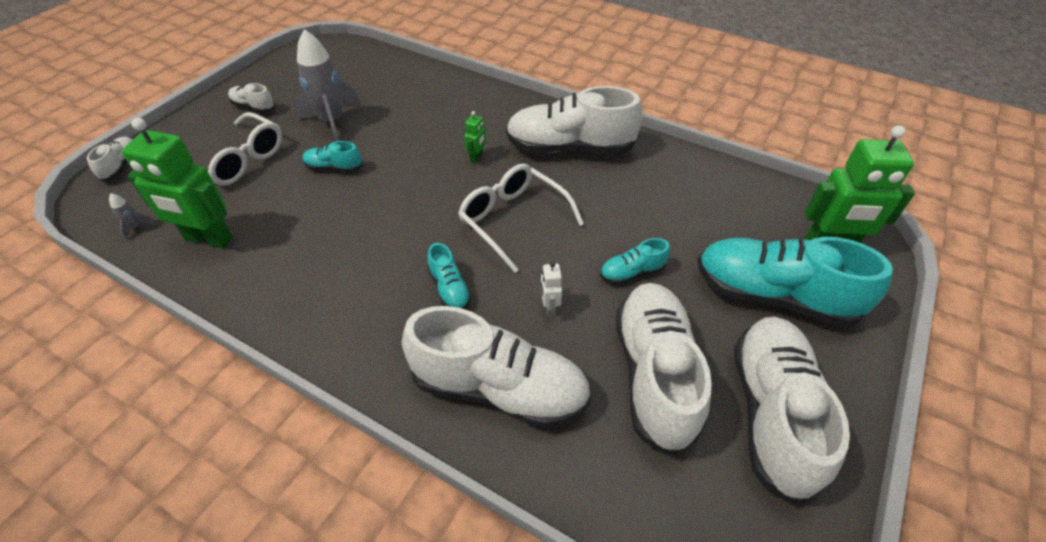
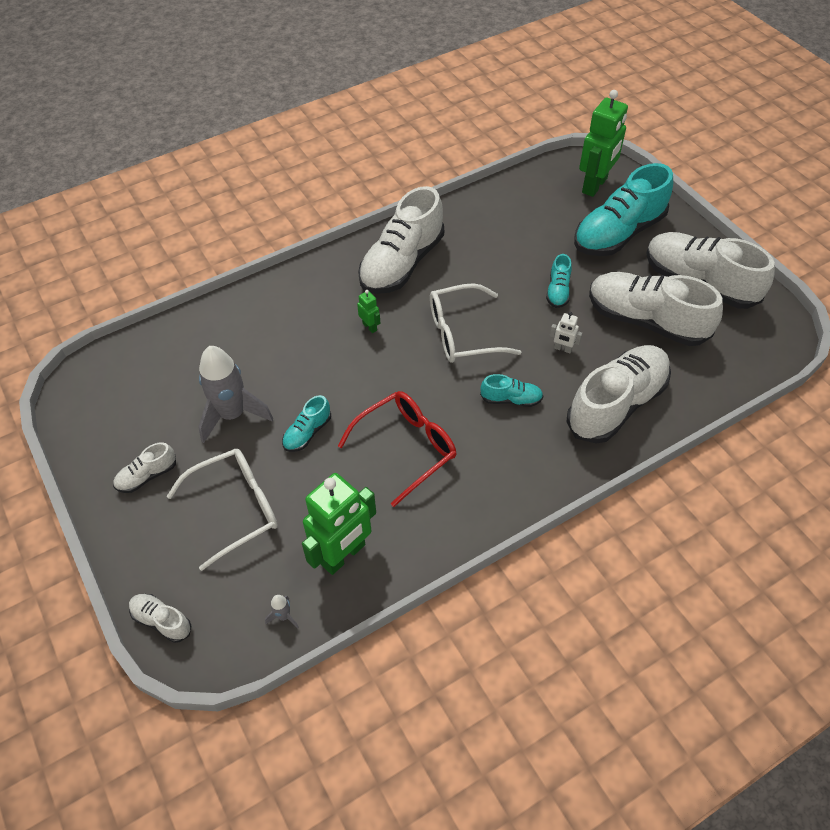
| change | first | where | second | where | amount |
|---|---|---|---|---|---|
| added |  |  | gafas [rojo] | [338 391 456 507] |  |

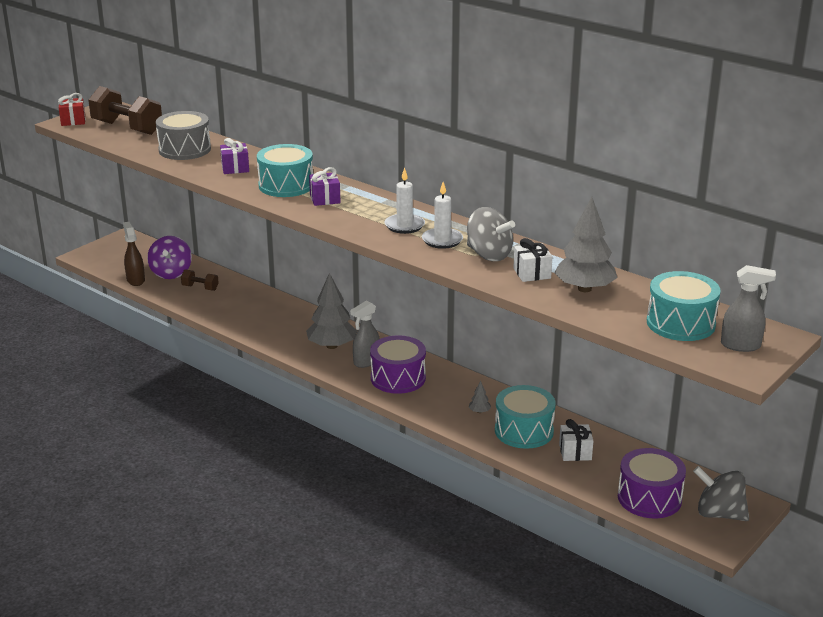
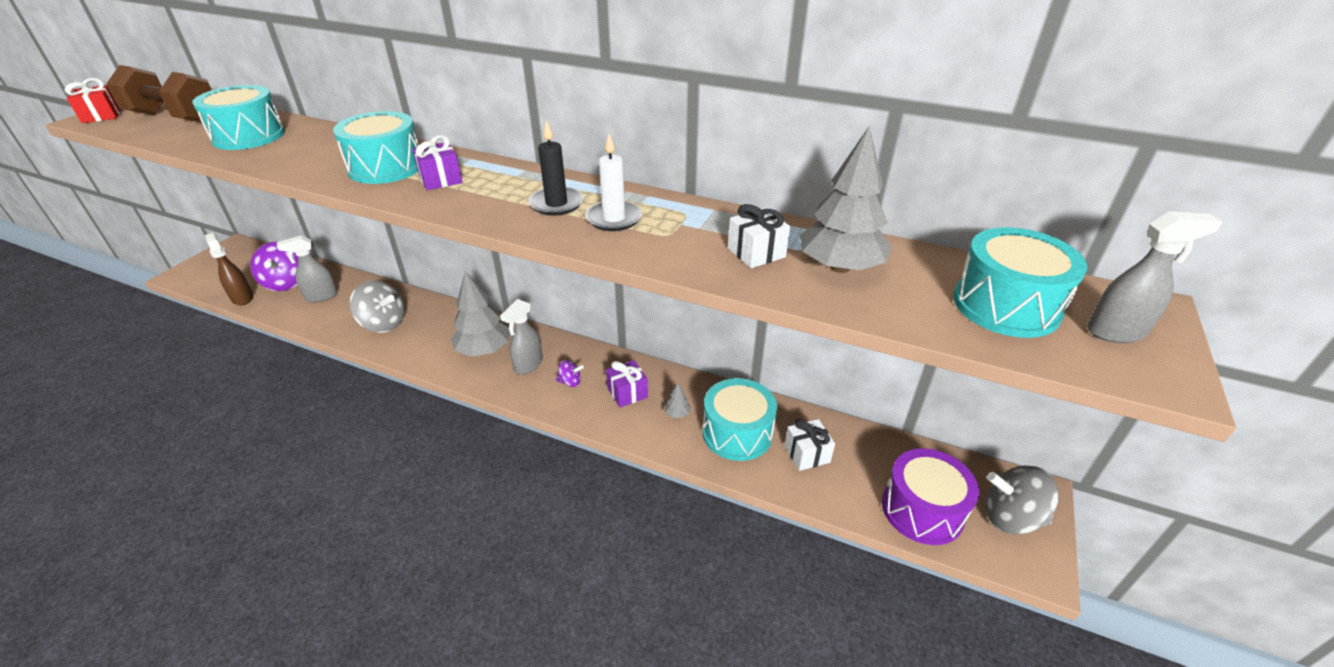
| change | first | where | second | where | amount |
|---|---|---|---|---|---|
| moved | regalo [morado] | [220 138 249 174] |  | [606 360 648 407] |  |
| moved | peonza [gris] | [467 207 515 261] |  | [349 281 405 333] |  |
| replaced | mancuerna [marrón] | [181 269 219 291] | pulverizador [gris] | [277 235 338 302] |  |
| replaced | tambor [morado] | [370 335 426 394] | peonza [morado] | [556 360 584 387] |  |
| recoloured | tambor [gris] | [156 111 211 160] | tambor [turquesa] | [192 85 285 150] |  |
| recoloured | vela [blanco] | [385 168 425 234] | vela [negro] | [528 120 584 216] |  |

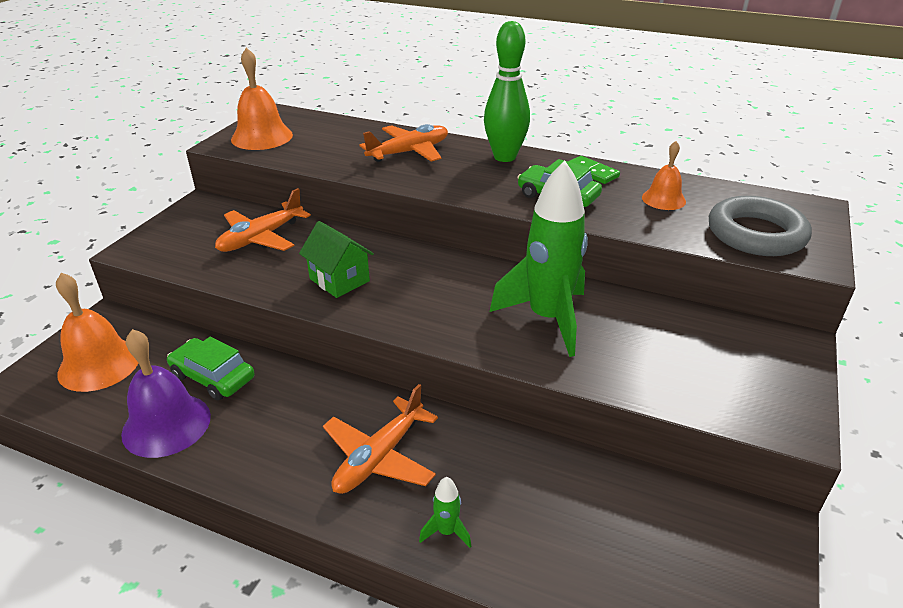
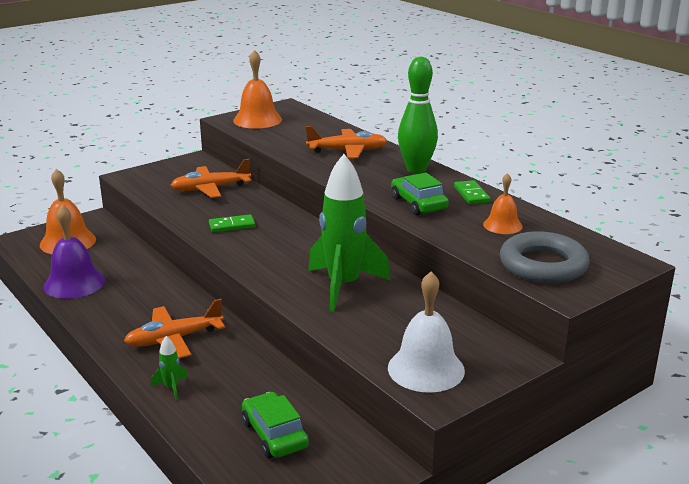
| change | first | where | second | where | amount |
|---|---|---|---|---|---|
| added |  |  | campana [blanco] | [388 272 465 393] |  |
| moved | coche [verde] | [167 337 255 400] |  | [242 392 309 458] |  |
| replaced | casa [verde] | [299 221 374 298] | ficha de dominó [verde] | [209 214 255 233] |  |

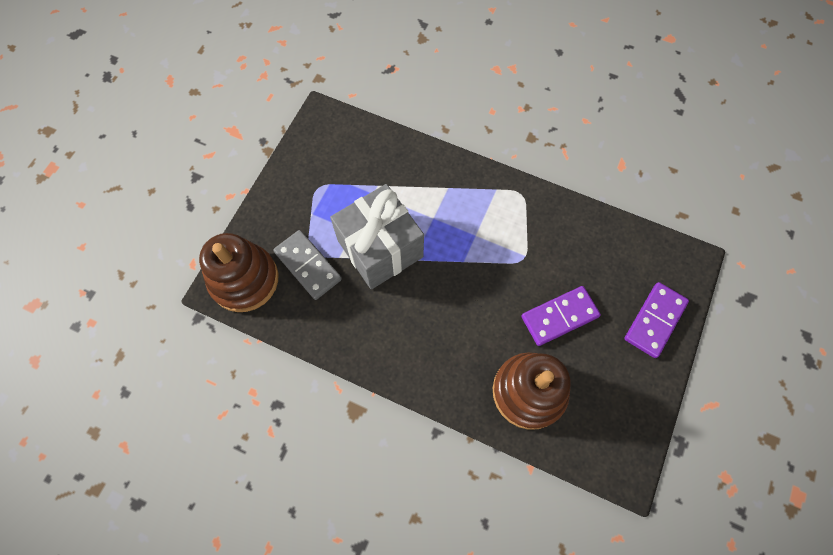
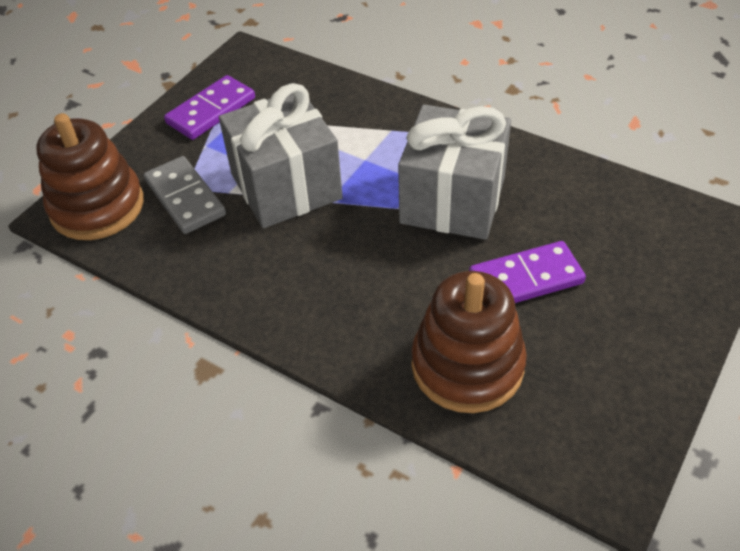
| change | first | where | second | where | amount |
|---|---|---|---|---|---|
| added |  |  | regalo [gris] | [398 104 511 240] |  |
| moved | ficha de dominó [morado] | [624 282 689 358] |  | [164 75 255 140] |  |

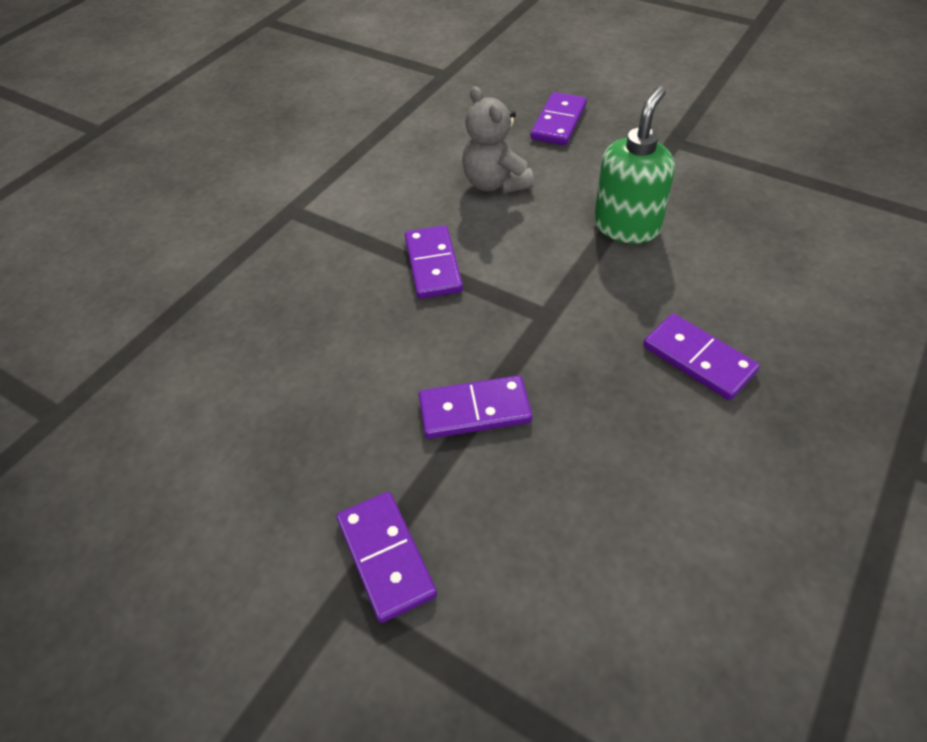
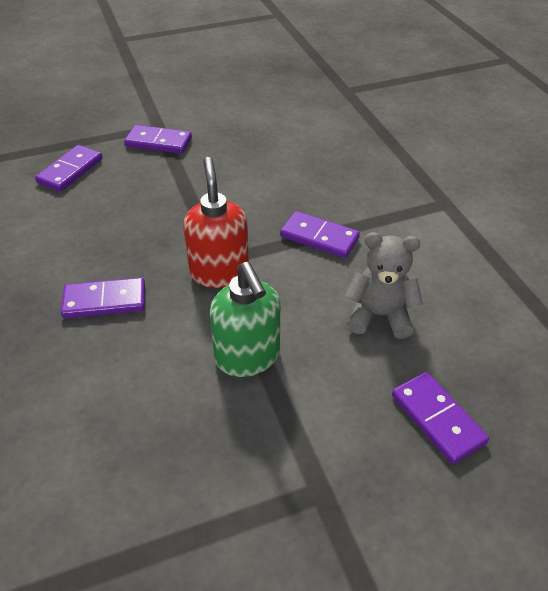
| change | first | where | second | where | amount |
|---|---|---|---|---|---|
| added |  |  | dispensador de jabón [rojo] | [183 157 249 288] |  |
| moved | ficha de dominó [morado] | [419 375 532 439] |  | [35 145 103 192] |  |

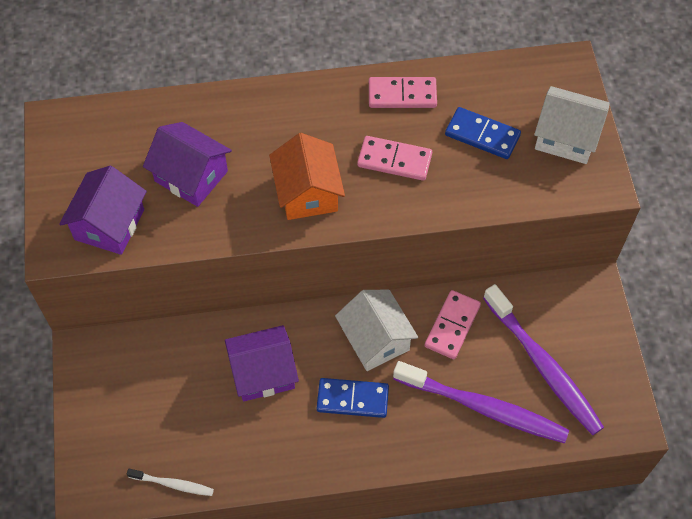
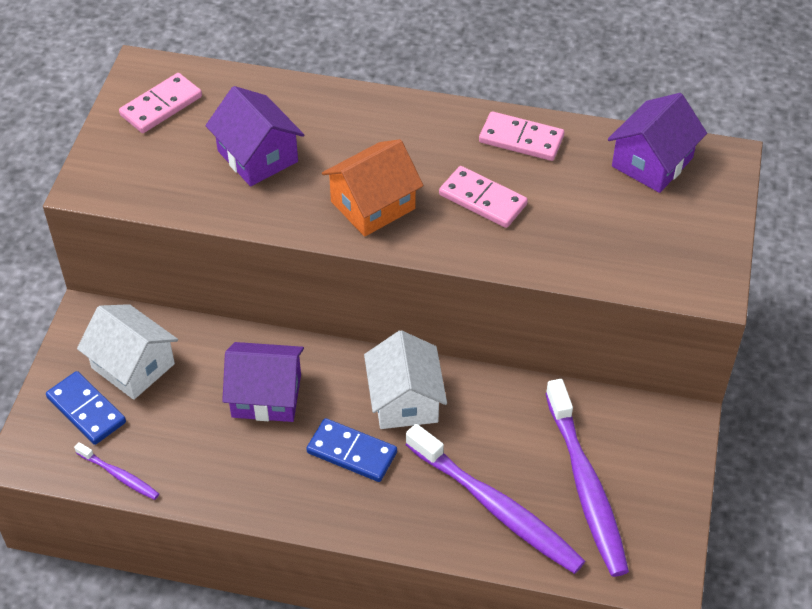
| change | first | where | second | where | amount |
|---|---|---|---|---|---|
| moved | casa [morado] | [59 166 147 255] |  | [608 93 707 193] |  |
| moved | ficha de dominó [rosa] | [425 290 481 359] |  | [119 73 202 133] |  |
| moved | ficha de dominó [azul] | [445 107 521 159] |  | [46 371 126 445] |  |
| moved | casa [blanco] | [534 86 610 164] |  | [77 304 178 400] |  |
| recoloured | cepillo de dientes [blanco] | [127 469 214 496] | cepillo de dientes [morado] | [74 442 159 500] |  |
| turned | casa [naranja] | [269 133 345 220] |  | [322 139 424 237] | 45 degrees clockwise |

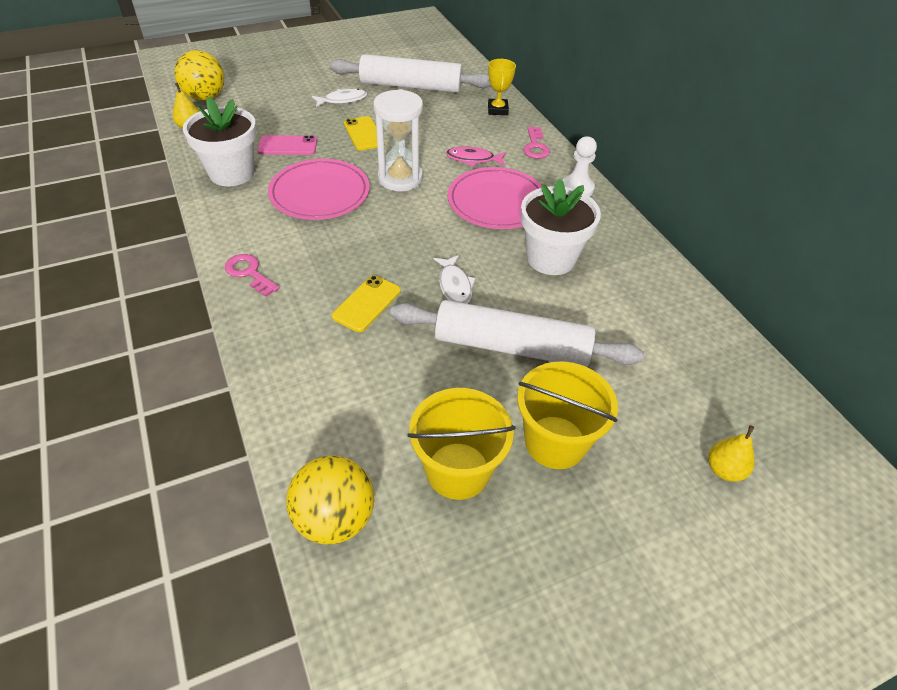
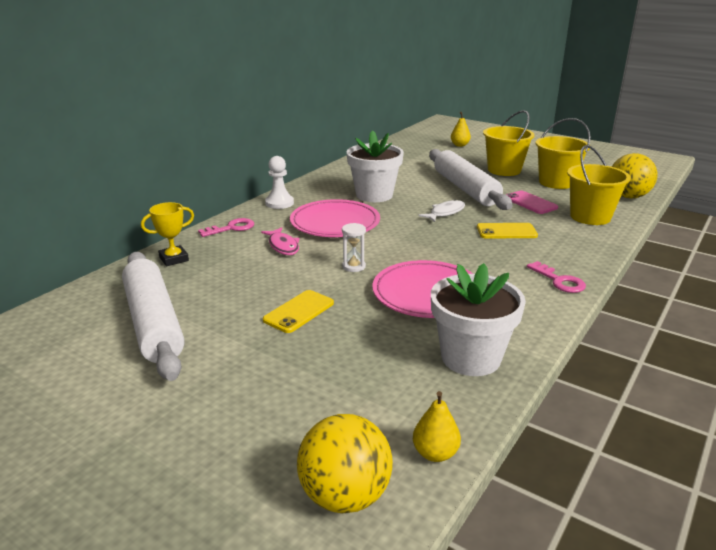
| change | first | where | second | where | amount |
|---|---|---|---|---|---|
| removed | pez [blanco] | [312 89 367 107] |  |  |  |
| added |  |  | balde [amarillo] | [567 145 631 225] |  |
| moved | móvil [rosa] | [257 135 317 155] |  | [506 191 558 214] |  |
| turned | llave [rosa] | [225 254 280 297] |  | [527 261 586 293] | 45 degrees counterclockwise |
| resized | reloj de arena [blanco] | [373 89 423 191] |  | [342 223 366 272] | x0.49 |

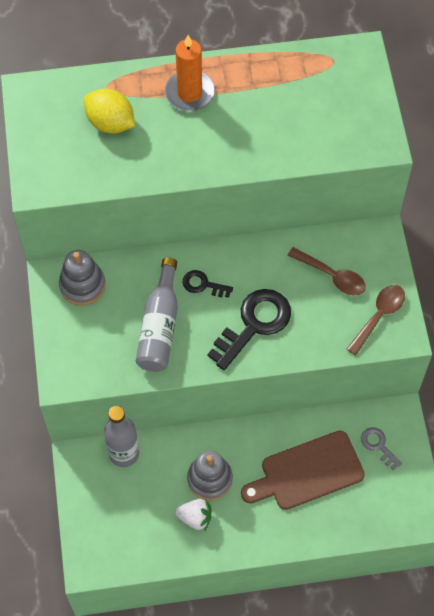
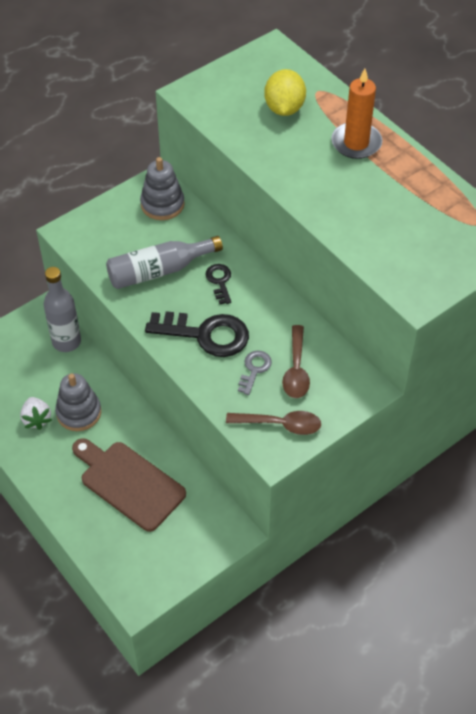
| change | first | where | second | where | amount |
|---|---|---|---|---|---|
| moved | llave [gris] | [361 427 402 470] |  | [238 350 272 395] |  |

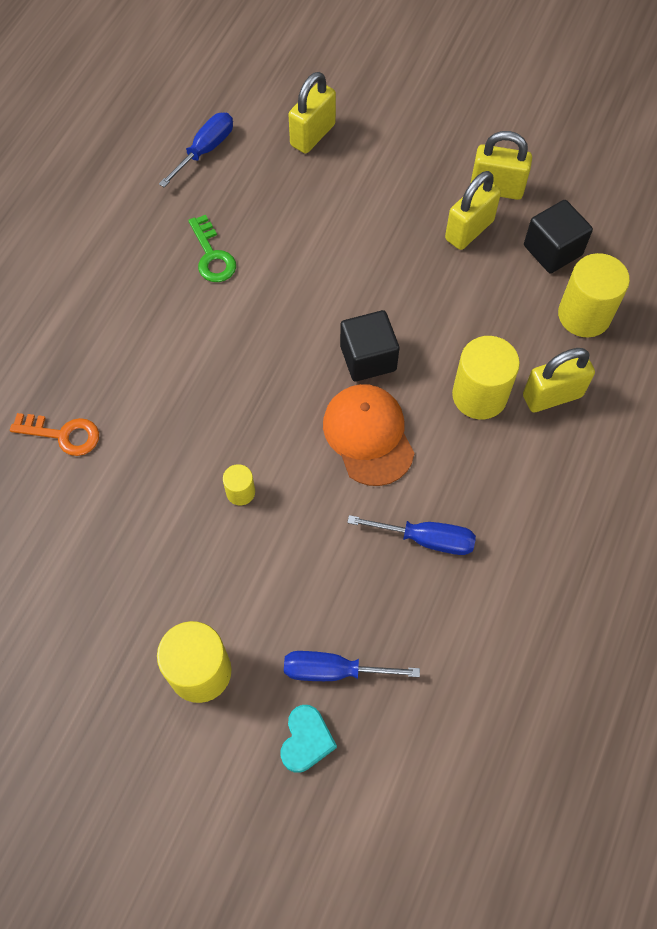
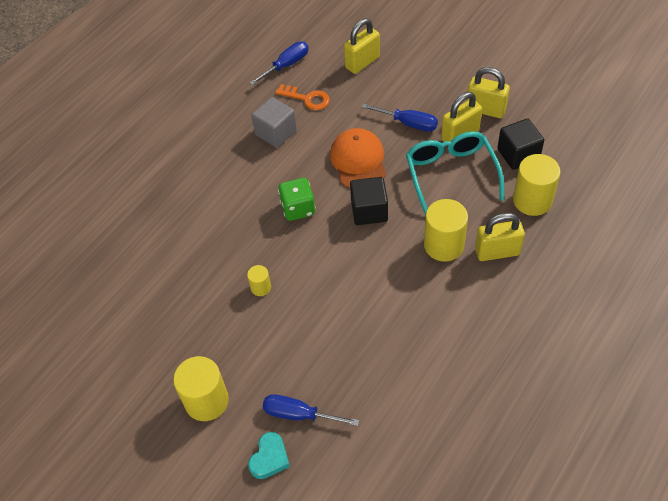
| change | first | where | second | where | amount |
|---|---|---|---|---|---|
| added |  |  | dado [verde] | [278 178 315 221] |  |
| added |  |  | gafas [turquesa] | [406 131 504 216] |  |
| moved | llave [naranja] | [10 413 99 456] |  | [275 84 330 110] |  |
| moved | gorra [naranja] | [323 384 414 486] |  | [330 128 386 188] |  |
| moved | destornillador [azul] | [347 515 476 555] |  | [362 104 438 132] |  |
| replaced | llave [verde] | [188 215 236 282] | cubo [gris] | [252 97 297 148] |  |

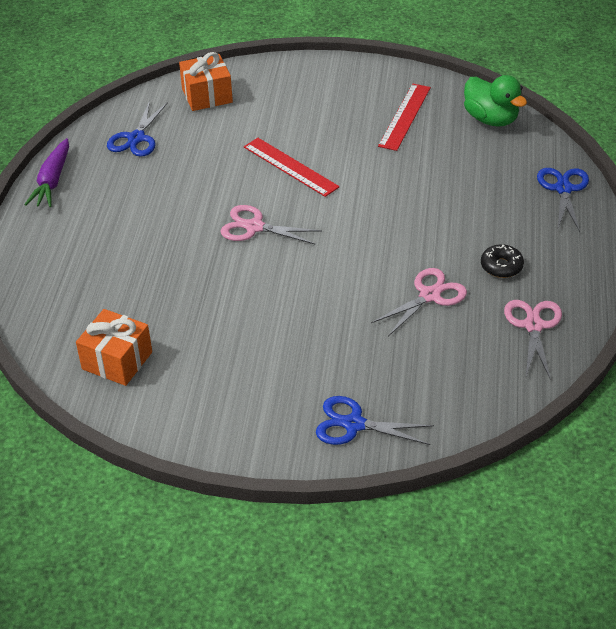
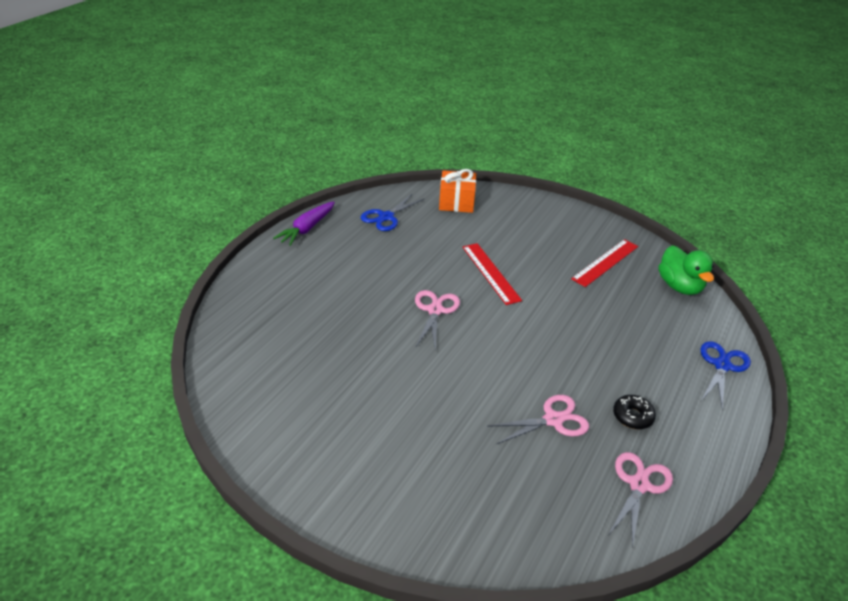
| change | first | where | second | where | amount |
|---|---|---|---|---|---|
| removed | regalo [naranja] | [76 309 152 386] |  |  |  |
| removed | tijeras [azul] | [316 396 434 445] |  |  |  |
| turned | tijeras [rosa] | [221 205 322 245] |  | [415 290 460 351] | 60 degrees clockwise |

